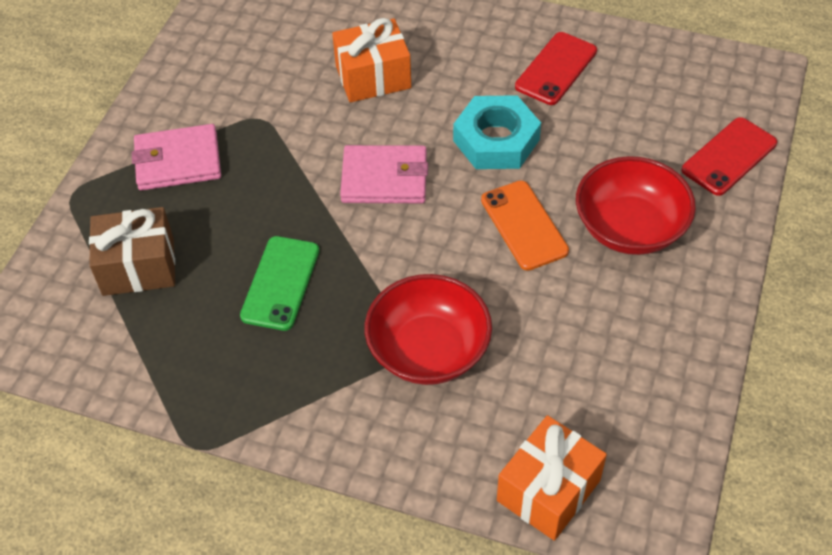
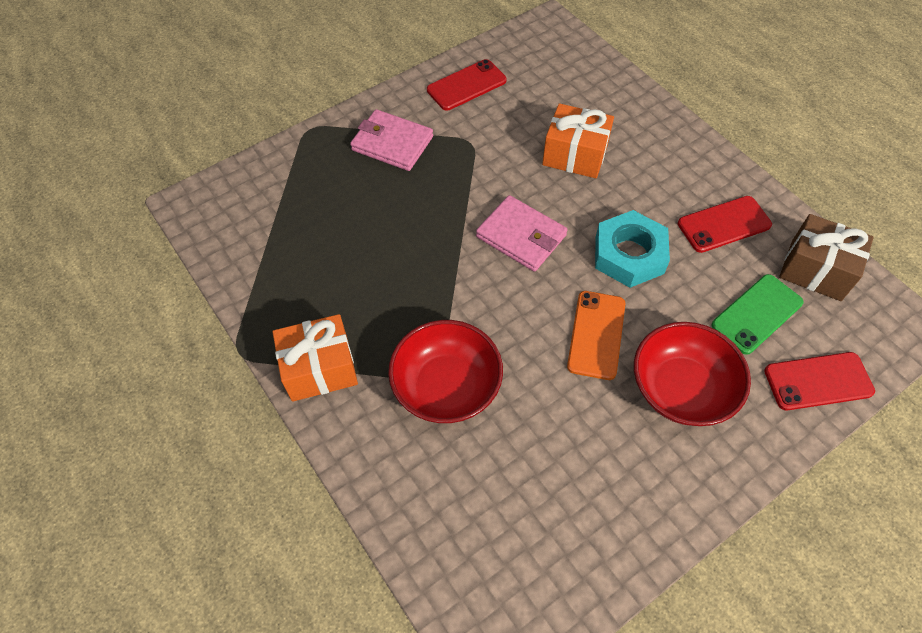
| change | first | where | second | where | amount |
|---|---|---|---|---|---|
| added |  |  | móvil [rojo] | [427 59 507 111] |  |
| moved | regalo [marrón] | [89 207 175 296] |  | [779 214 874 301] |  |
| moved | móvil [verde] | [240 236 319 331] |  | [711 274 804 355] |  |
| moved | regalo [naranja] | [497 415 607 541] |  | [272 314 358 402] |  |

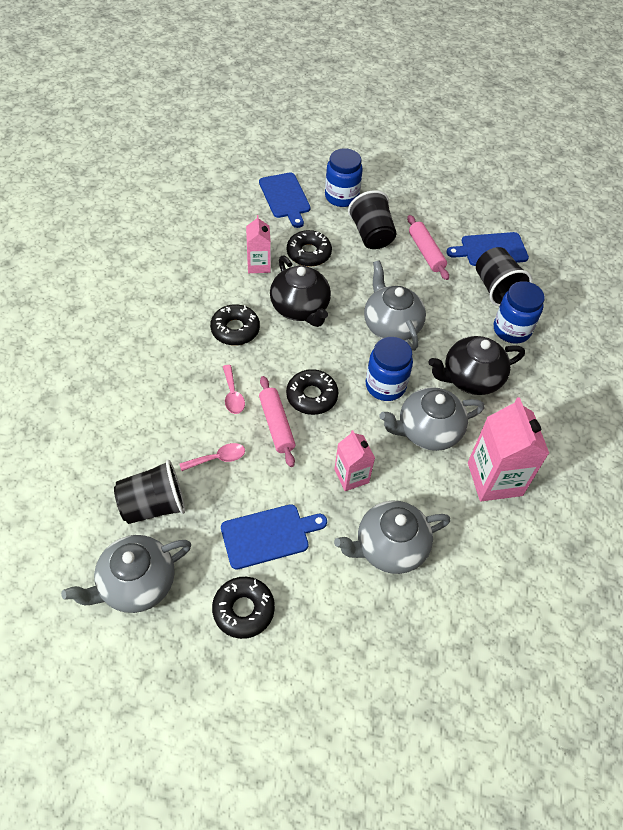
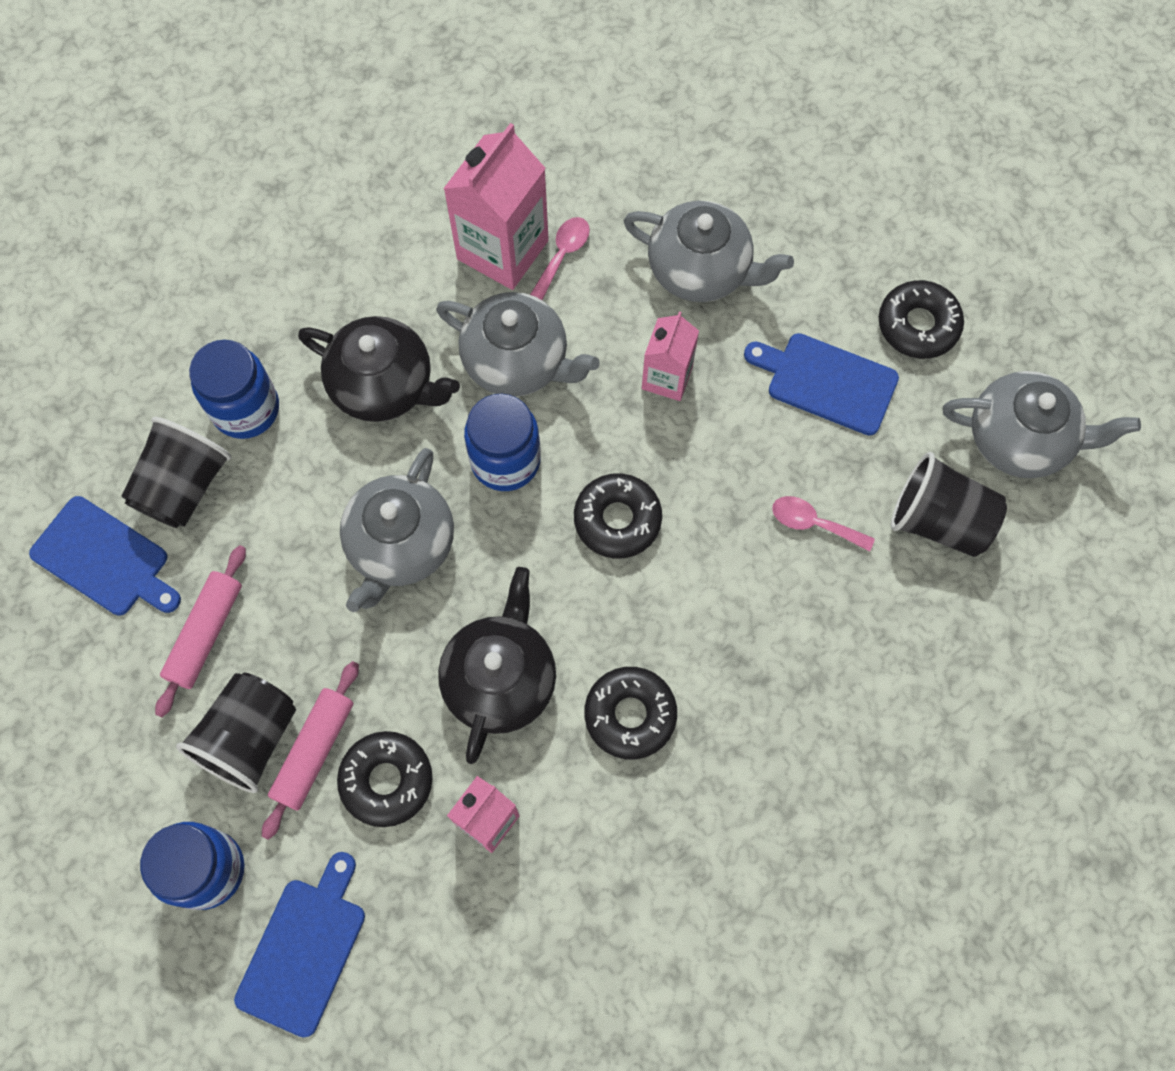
| change | first | where | second | where | amount |
|---|---|---|---|---|---|
| moved | cuchara [rosa] | [223 365 245 414] |  | [530 217 590 300] |  |
| moved | rodillo [rosa] | [259 376 296 467] |  | [262 661 359 840] |  |

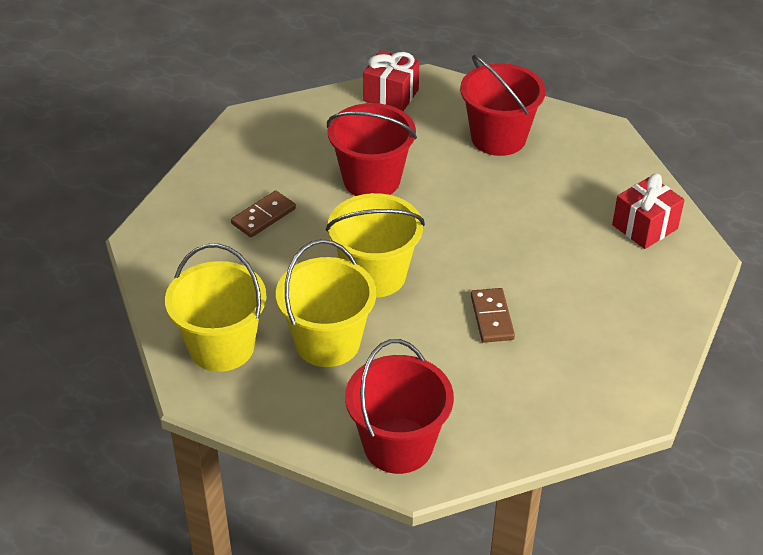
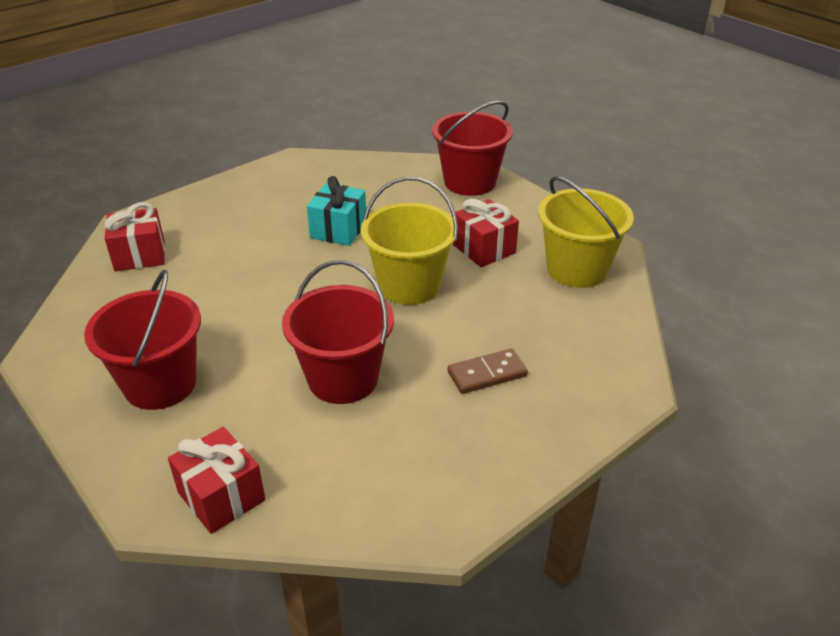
| change | first | where | second | where | amount |
|---|---|---|---|---|---|
| replaced | balde [amarillo] | [276 239 376 367] | regalo [rojo] | [453 199 519 267] |  |
| replaced | ficha de dominó [marrón] | [471 288 515 343] | regalo [turquesa] | [307 176 366 246] |  |

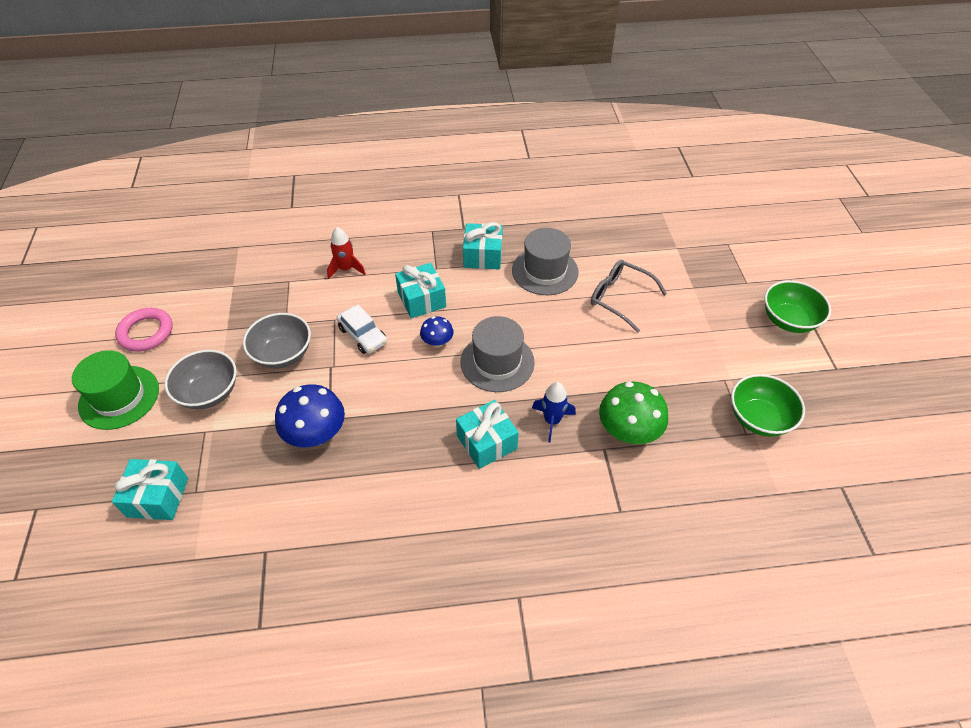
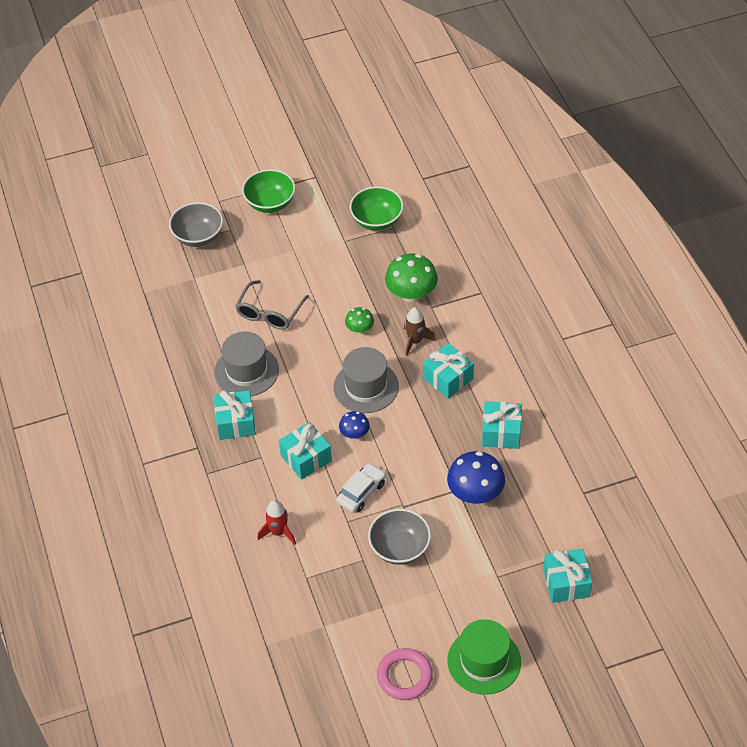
| change | first | where | second | where | amount |
|---|---|---|---|---|---|
| added |  |  | seta [verde] | [345 307 374 334] |  |
| added |  |  | regalo [turquesa] | [482 401 522 449] |  |
| moved | cuenco [gris] | [164 350 237 409] |  | [169 202 223 247] |  |
| recoloured | cohete [azul] | [532 382 576 442] | cohete [marrón] | [404 307 436 356] |  |

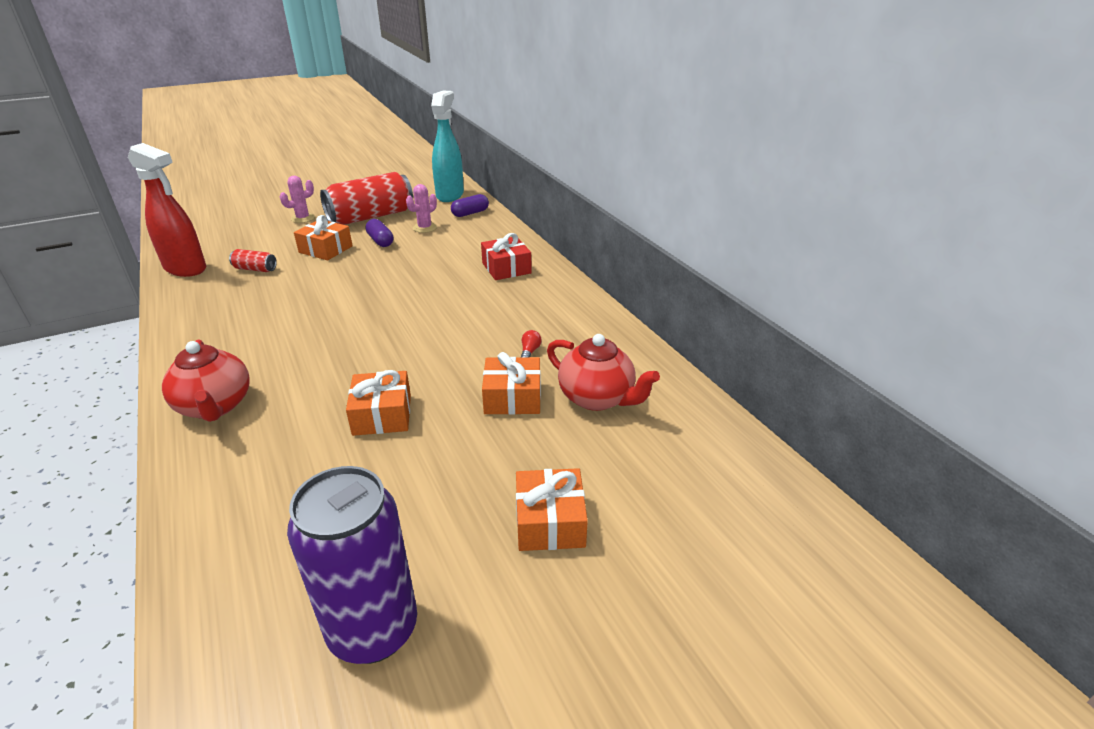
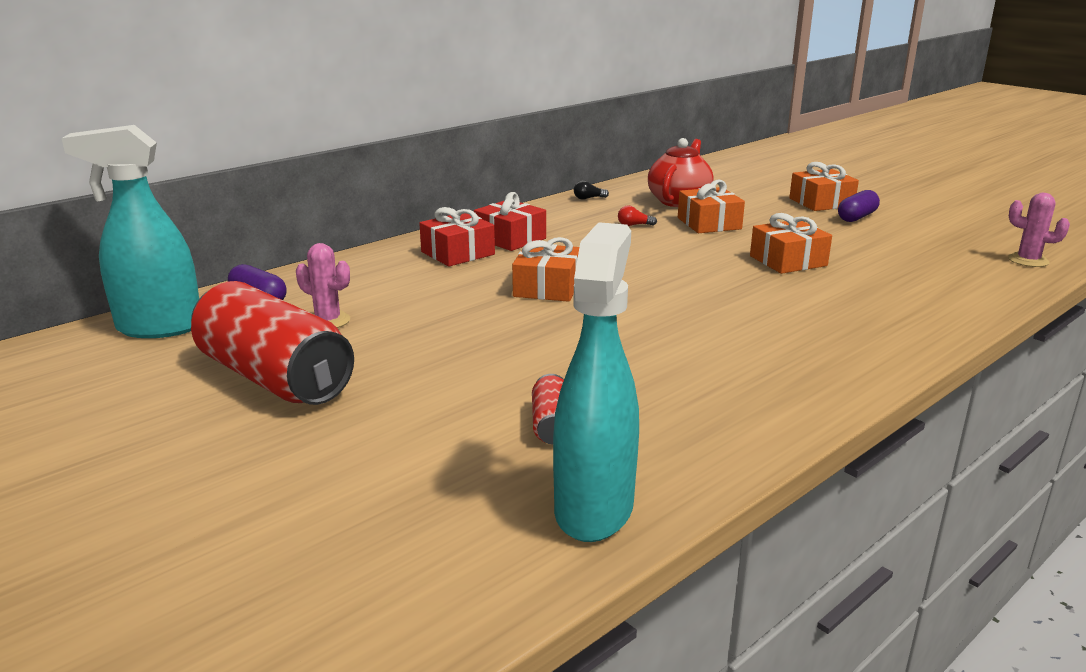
| change | first | where | second | where | amount |
|---|---|---|---|---|---|
| removed | tetera [rojo] | [162 339 250 422] |  |  |  |
| removed | lata [morado] | [287 466 417 664] |  |  |  |
| added |  |  | regalo [rojo] | [474 192 546 251] |  |
| added |  |  | bombilla [negro] | [574 181 609 200] |  |
| moved | cactus [rosa] | [280 176 315 223] |  | [1008 192 1070 267] |  |
| moved | regalo [naranja] | [294 215 353 260] |  | [512 237 579 302] |  |
| moved | cápsula [morado] | [365 219 394 247] |  | [838 190 880 222] |  |
| recoloured | pulverizador [rojo] | [128 143 206 277] | pulverizador [turquesa] | [553 222 639 542] |  |

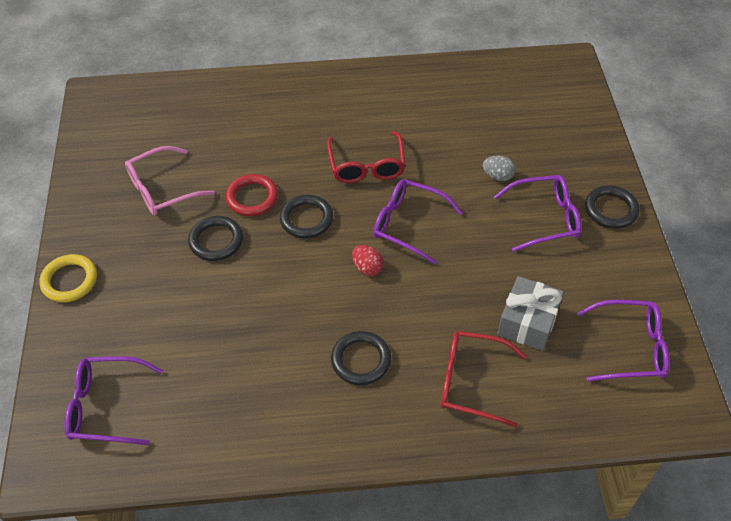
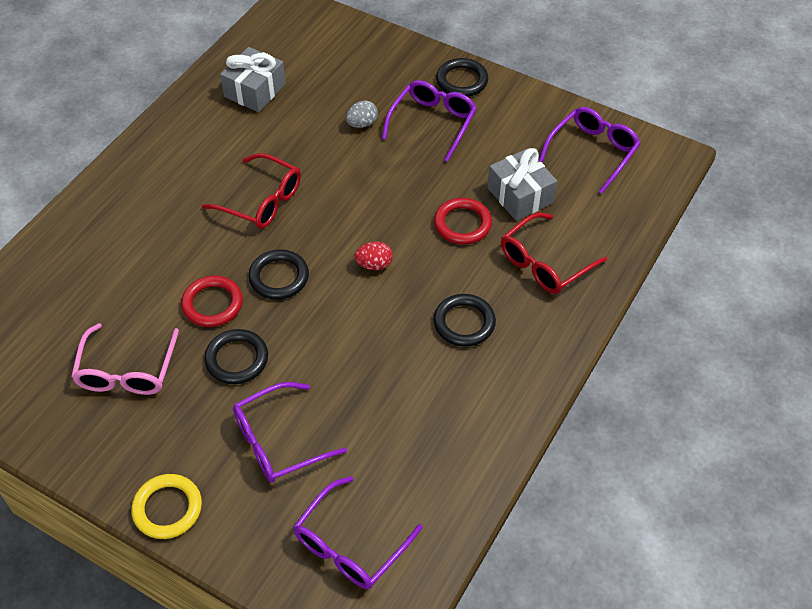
| change | first | where | second | where | amount |
|---|---|---|---|---|---|
| added |  |  | regalo [gris] | [220 47 286 112] |  |
| added |  |  | anillo [rojo] | [434 198 492 245] |  |
| moved | gafas [morado] | [373 179 463 265] |  | [233 382 347 482] |  |

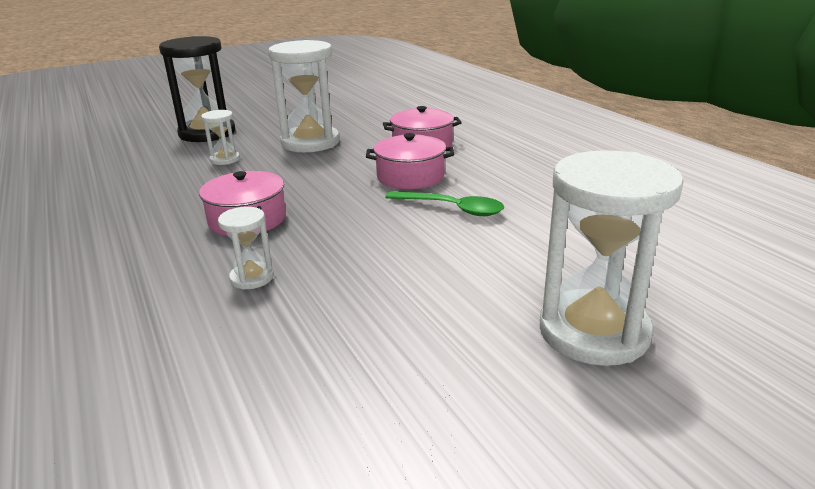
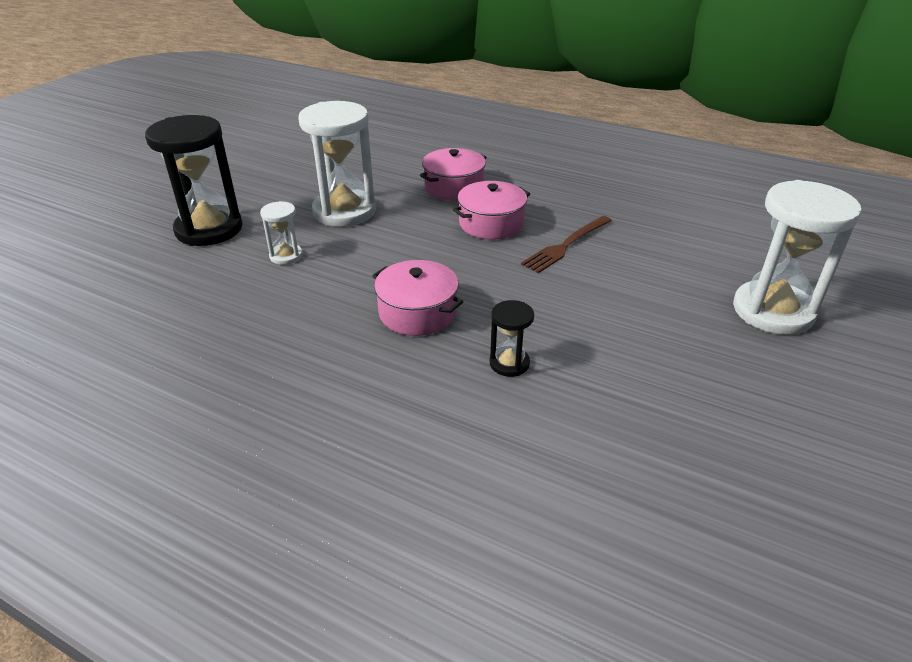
| change | first | where | second | where | amount |
|---|---|---|---|---|---|
| replaced | cuchara [verde] | [385 191 504 216] | tenedor [marrón] | [521 216 612 273] |  |
| recoloured | reloj de arena [blanco] | [218 207 274 290] | reloj de arena [negro] | [490 300 534 377] |  |

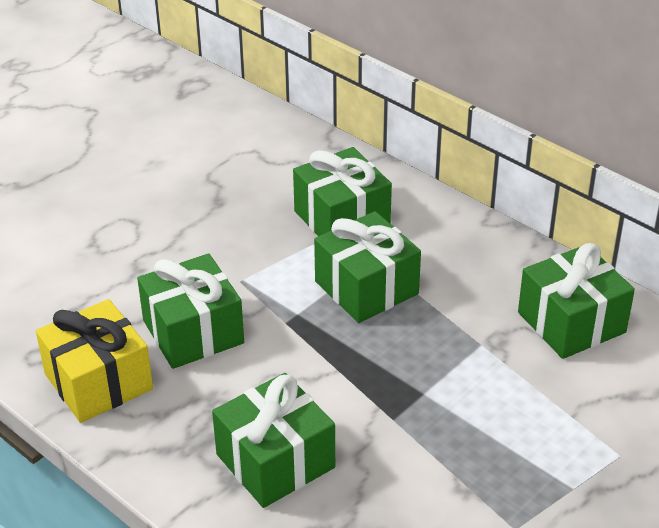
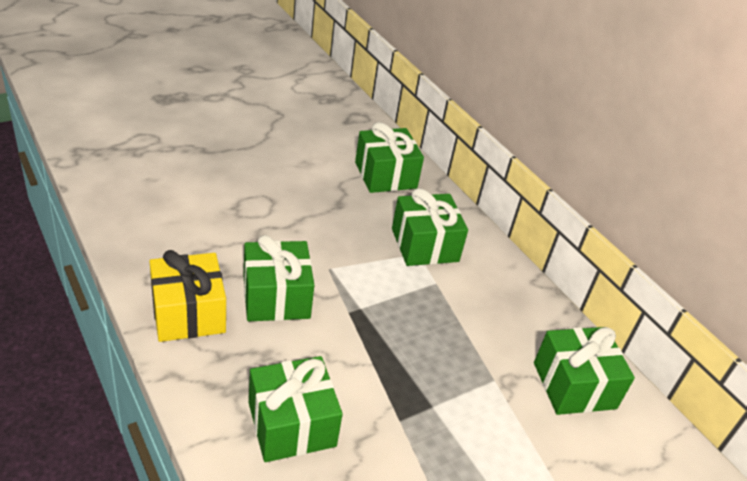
| change | first | where | second | where | amount |
|---|---|---|---|---|---|
| moved | regalo [verde] | [314 211 421 323] |  | [355 122 424 193] |  |

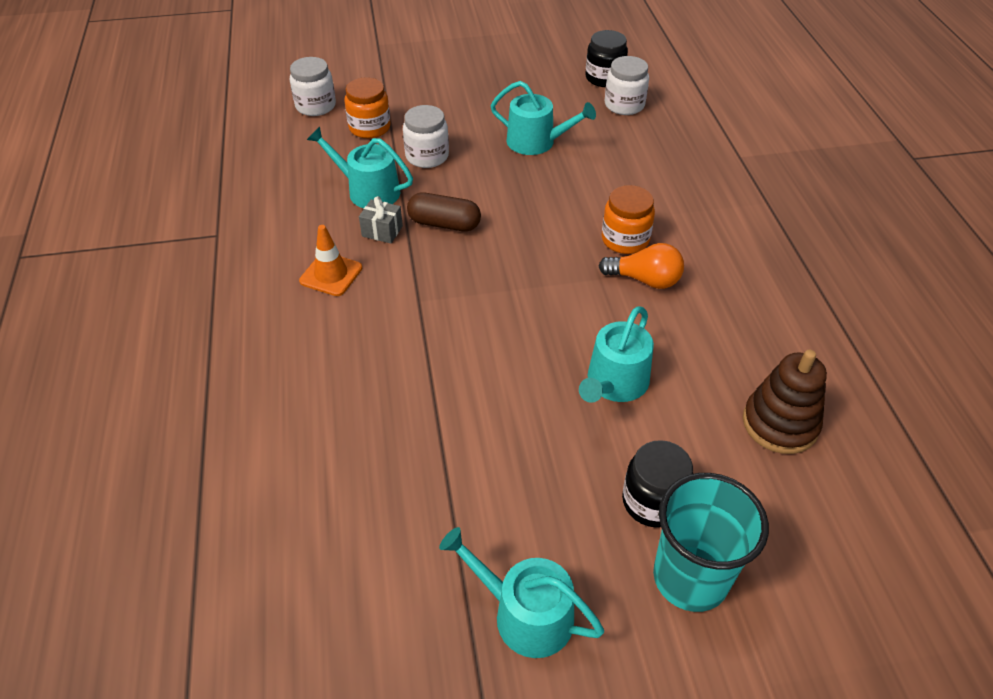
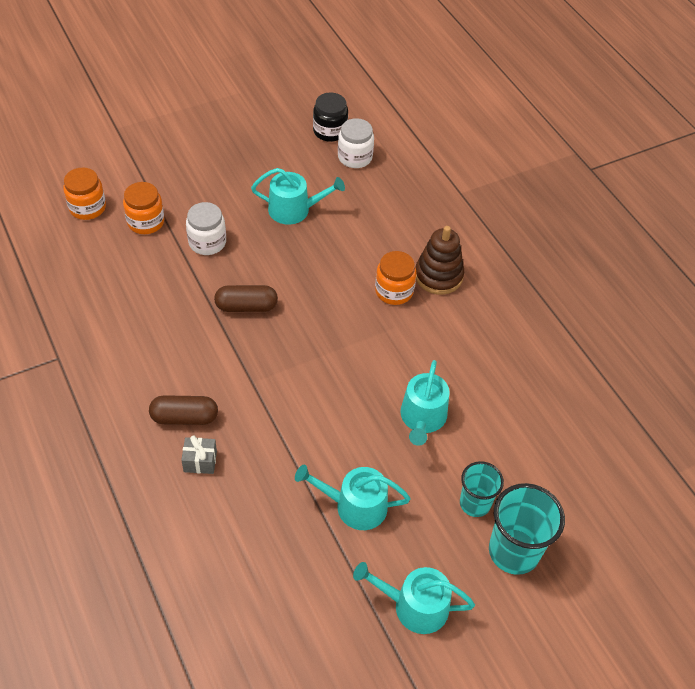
| change | first | where | second | where | amount |
|---|---|---|---|---|---|
| removed | cono de tráfico [naranja] | [299 225 362 296] |  |  |  |
| removed | bombilla [naranja] | [599 243 684 289] |  |  |  |
| added |  |  | cápsula [marrón] | [149 395 218 425] |  |
| moved | regadera [turquesa] | [307 127 413 208] |  | [295 465 410 530] |  |
| moved | regalo [gris] | [359 196 403 244] |  | [181 436 217 474] |  |
| moved | juguete apilable [marrón] | [743 350 827 454] |  | [416 226 464 295] |  |
| replaced | tarro [negro] | [622 440 693 527] | vaso [turquesa] | [460 461 504 517] |  |
| recoloured | tarro [blanco] | [290 57 336 116] | tarro [naranja] | [63 168 106 220] |  |

